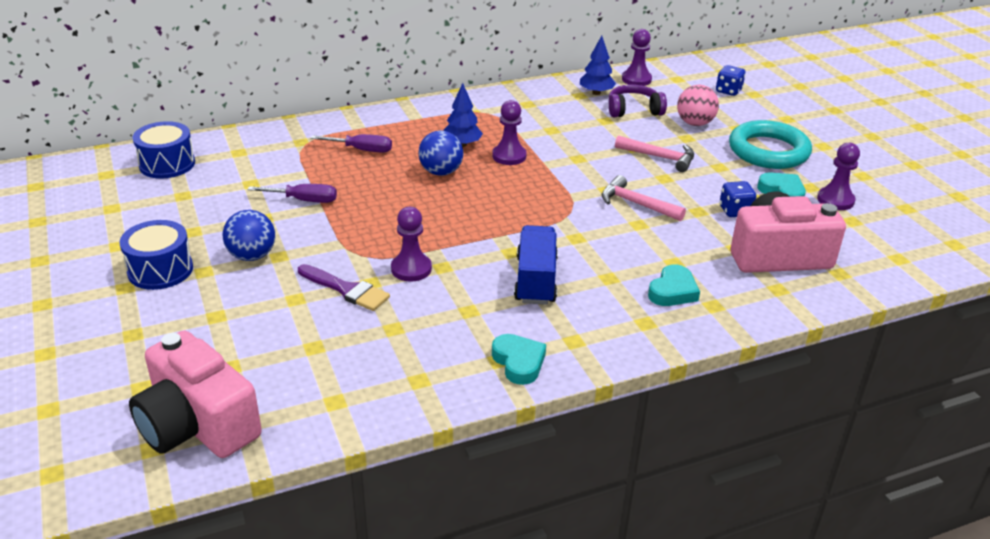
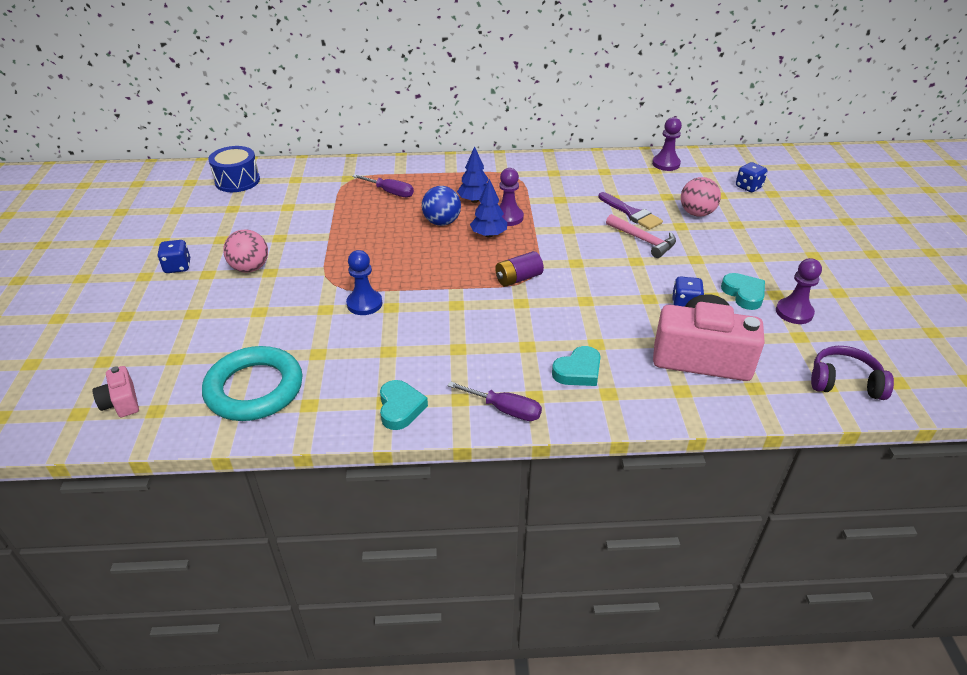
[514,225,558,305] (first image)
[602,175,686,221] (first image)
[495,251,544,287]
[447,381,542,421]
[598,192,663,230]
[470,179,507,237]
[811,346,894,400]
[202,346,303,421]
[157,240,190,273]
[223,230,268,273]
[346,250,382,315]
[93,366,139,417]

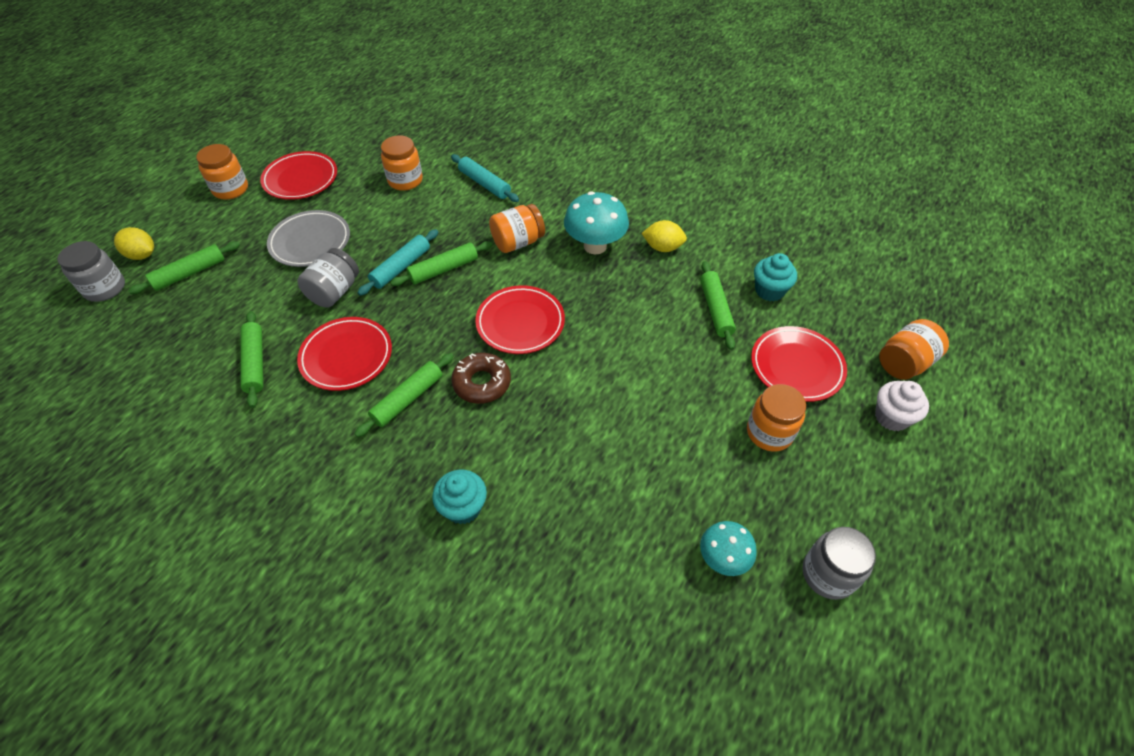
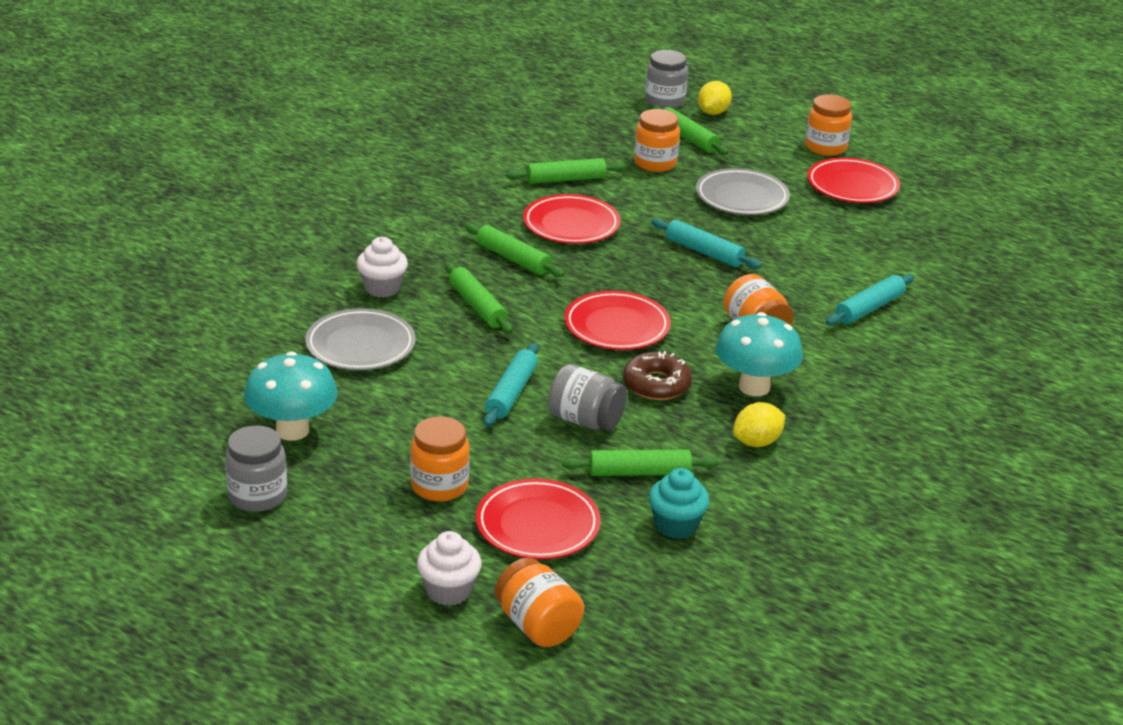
[305,308,416,370]
[484,343,539,426]
[548,364,627,431]
[634,109,680,172]
[445,262,513,334]
[623,351,692,400]
[357,237,408,298]
[733,402,785,447]
[244,351,337,441]

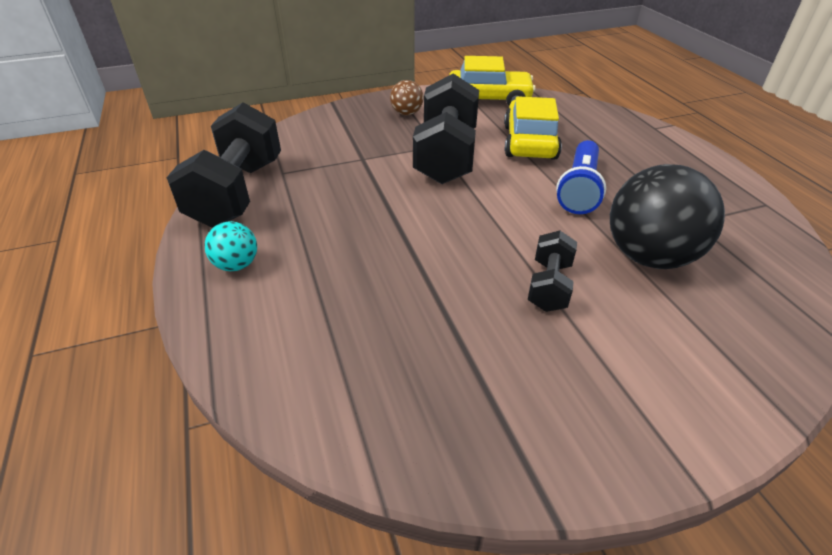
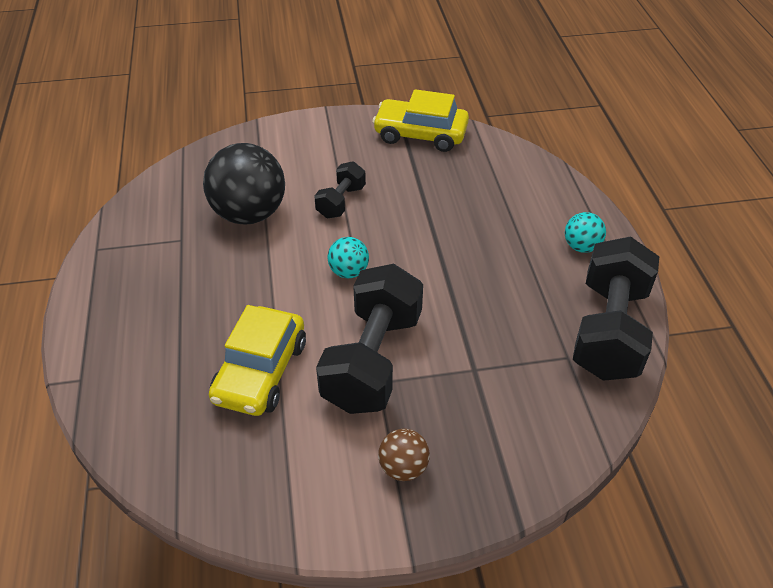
[556,140,606,214] (first image)
[327,237,369,278]
[372,89,469,152]

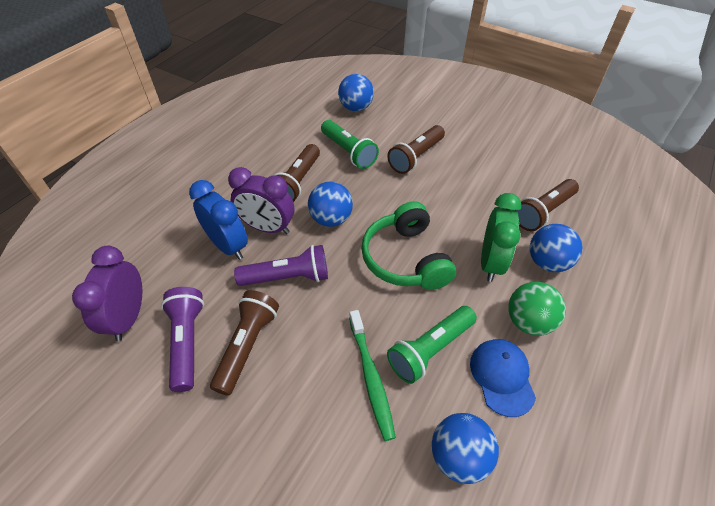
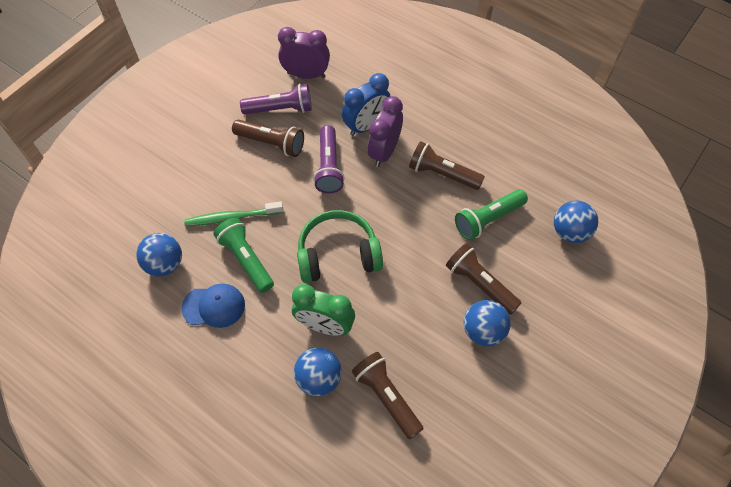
[508,282,566,336] (first image)
[464,300,511,346]

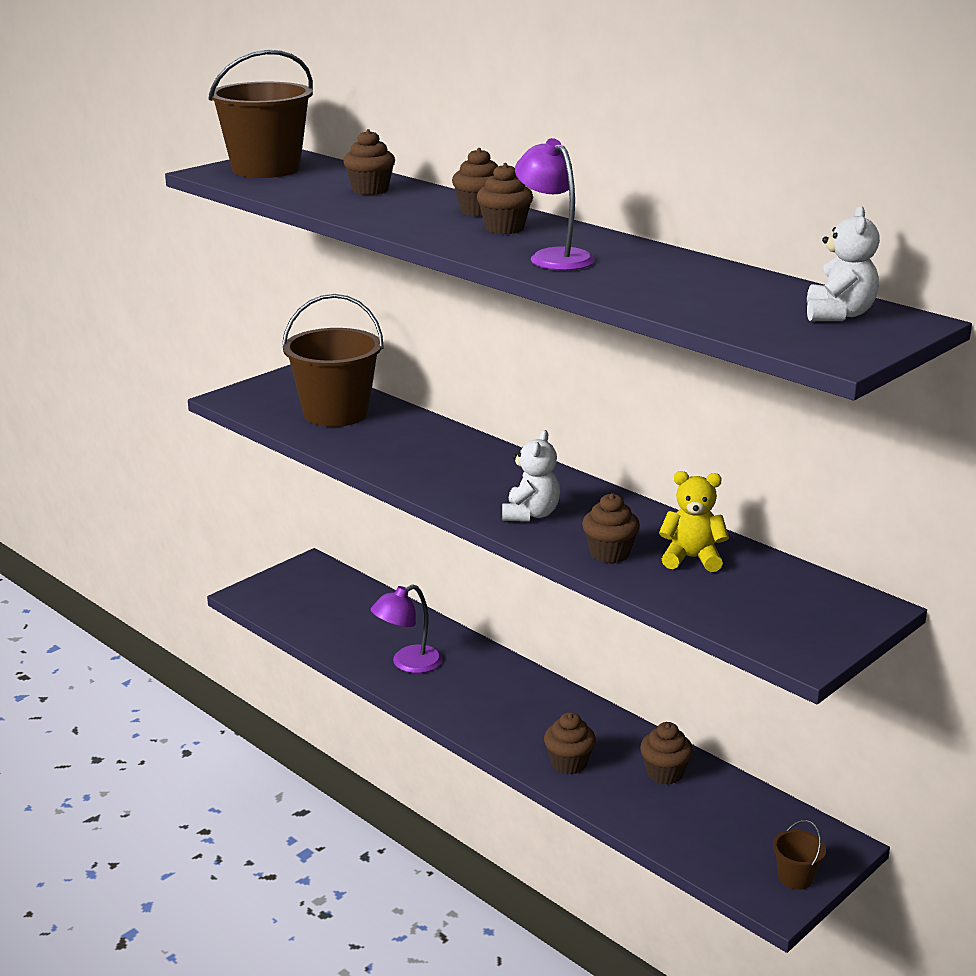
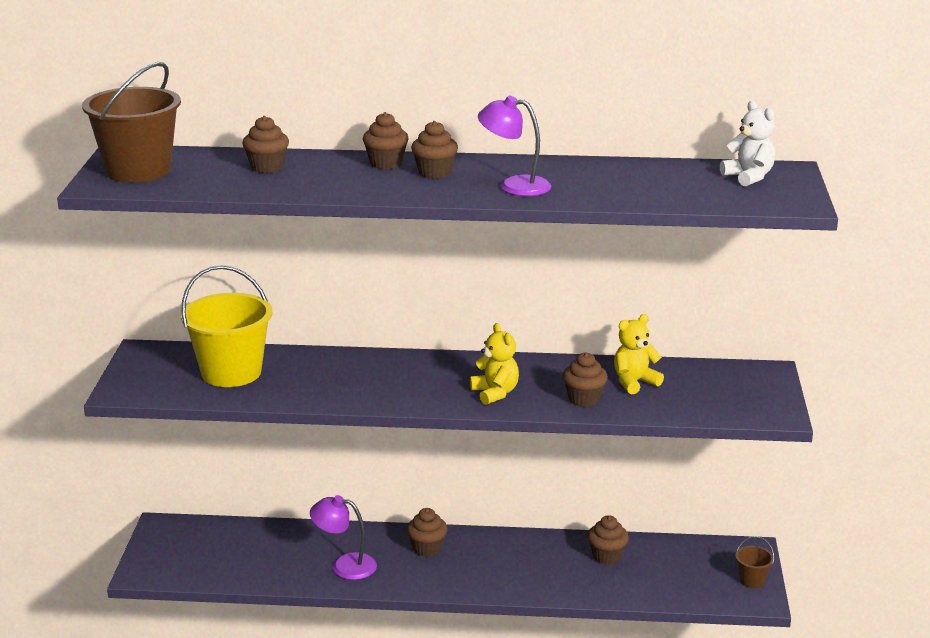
[407,508,448,557]
[181,265,273,387]
[470,323,519,405]
[310,495,377,580]

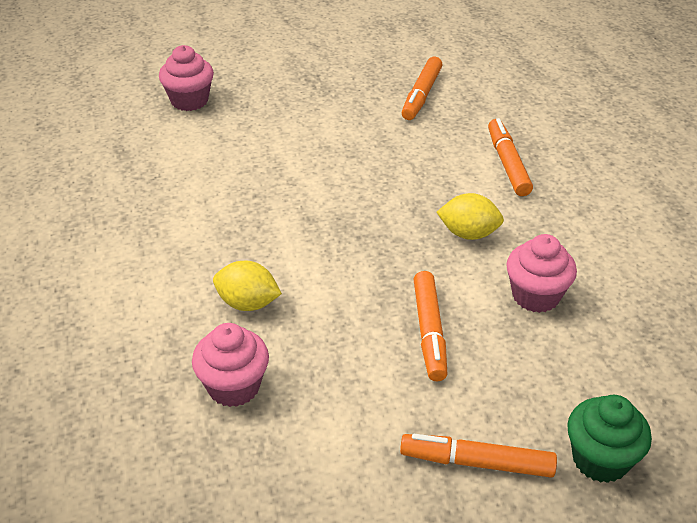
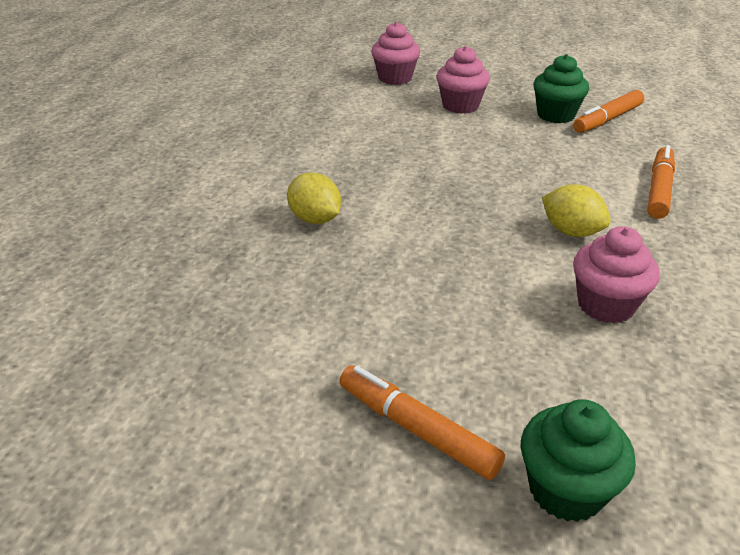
[413,271,447,381] (first image)
[533,54,589,123]
[437,46,490,114]

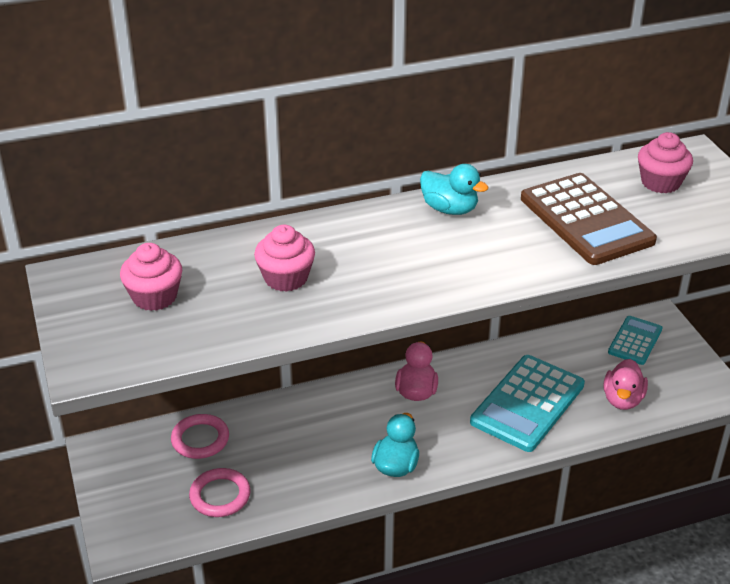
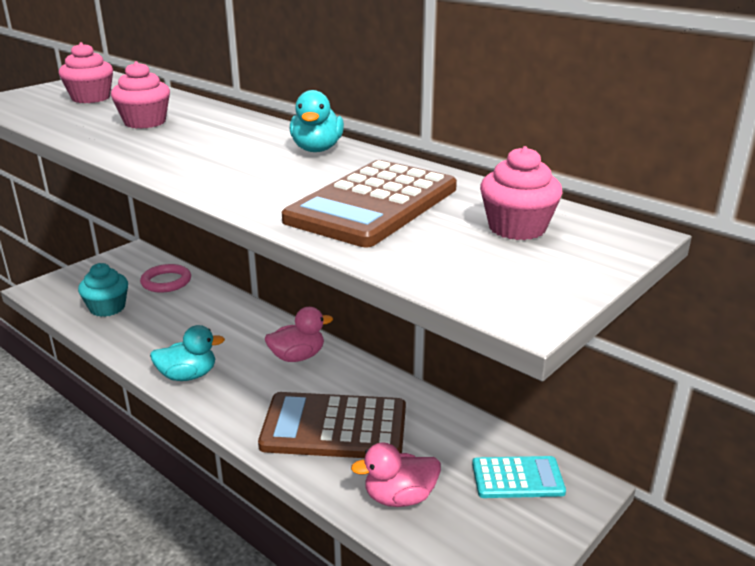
[78,263,128,317]
[258,392,406,458]

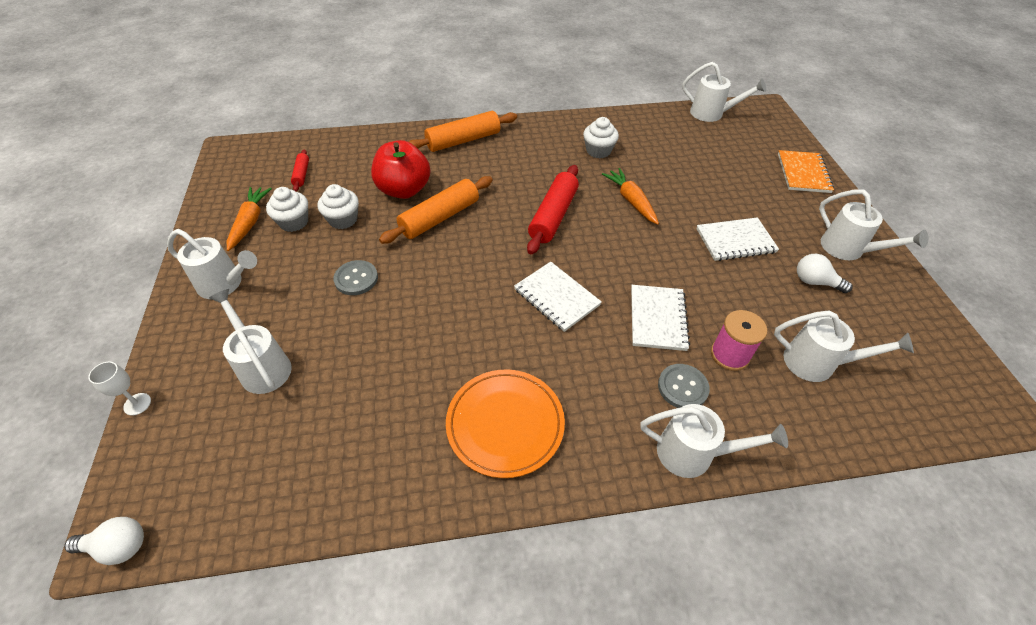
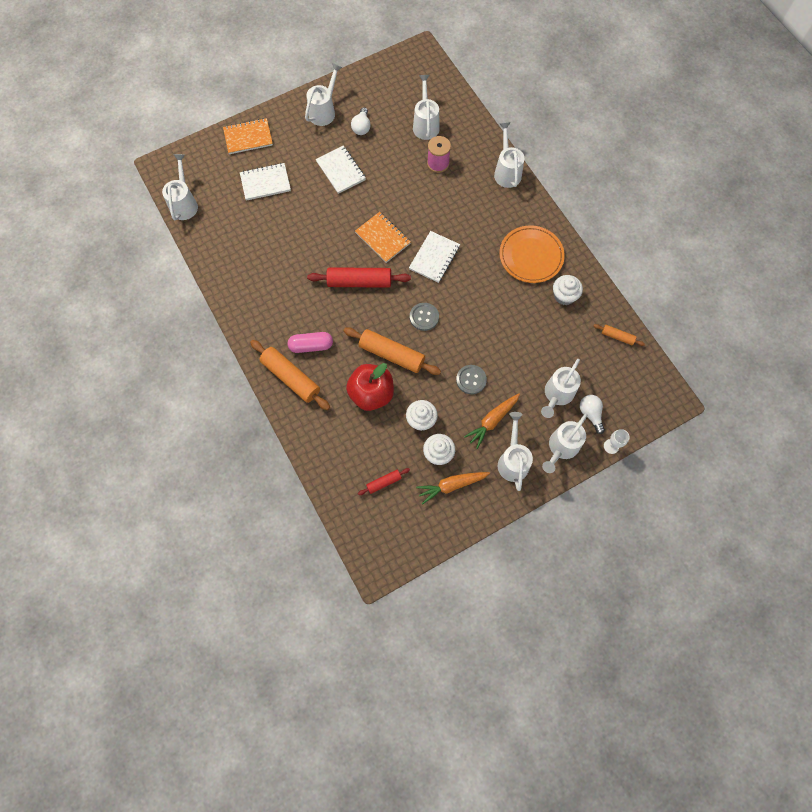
[288,332,333,353]
[355,212,411,263]
[542,414,587,473]
[594,324,645,346]
[580,395,605,434]
[553,275,583,305]
[464,393,520,449]
[240,163,291,201]
[410,303,439,331]

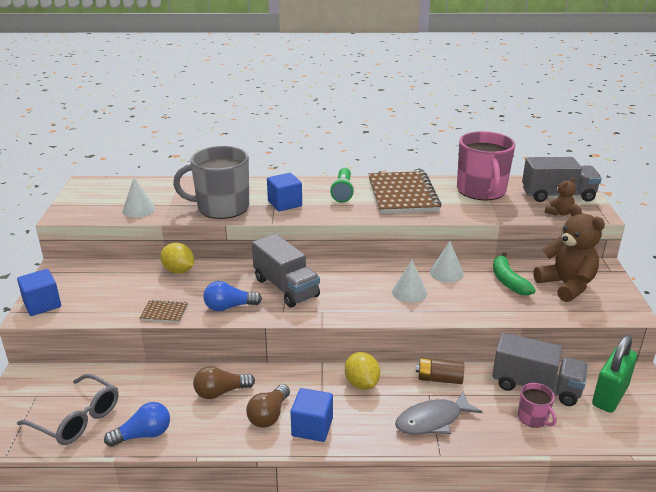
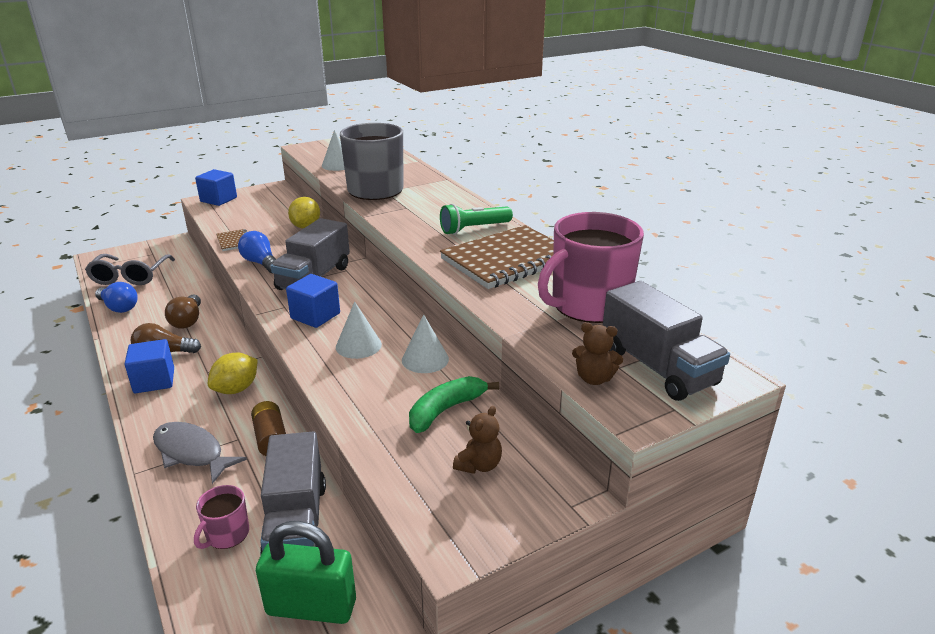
[286,274,340,328]
[165,295,201,329]
[453,406,502,474]

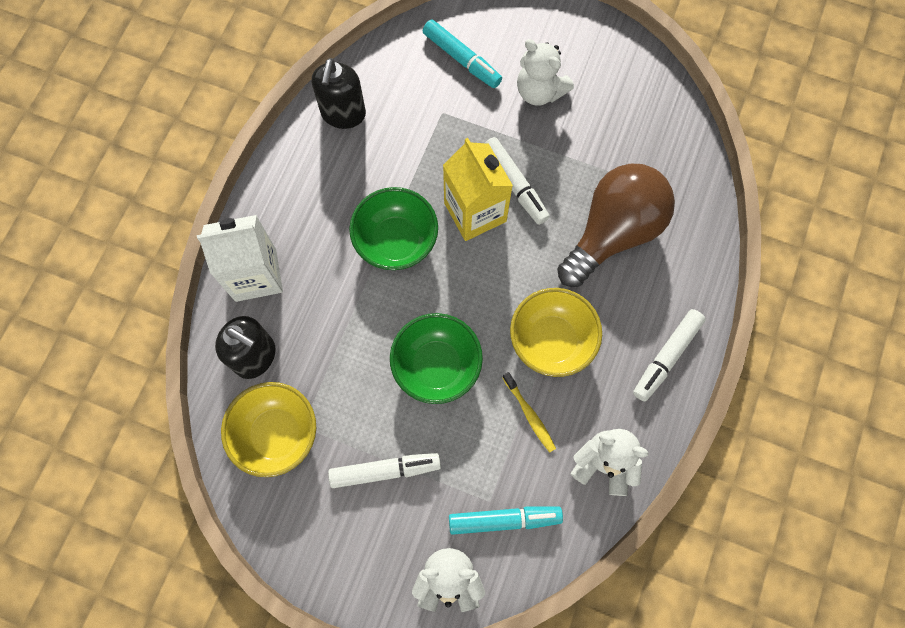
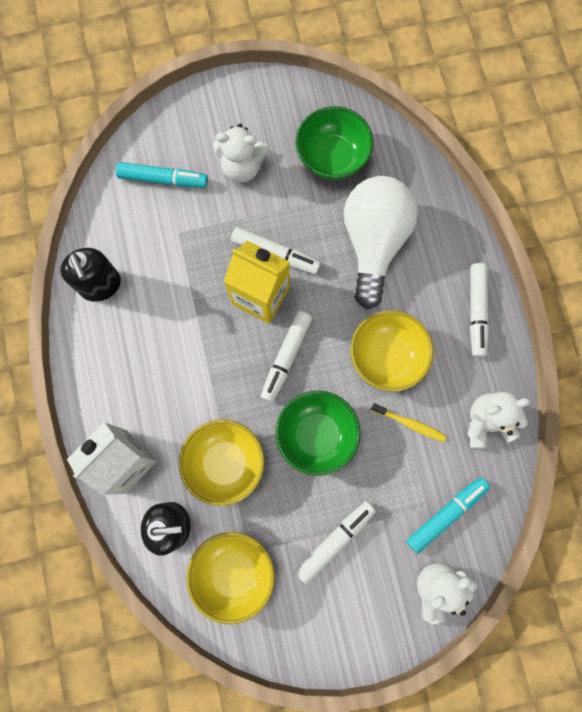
[179,419,265,506]
[261,311,312,402]
[296,106,374,180]
[344,176,418,309]

